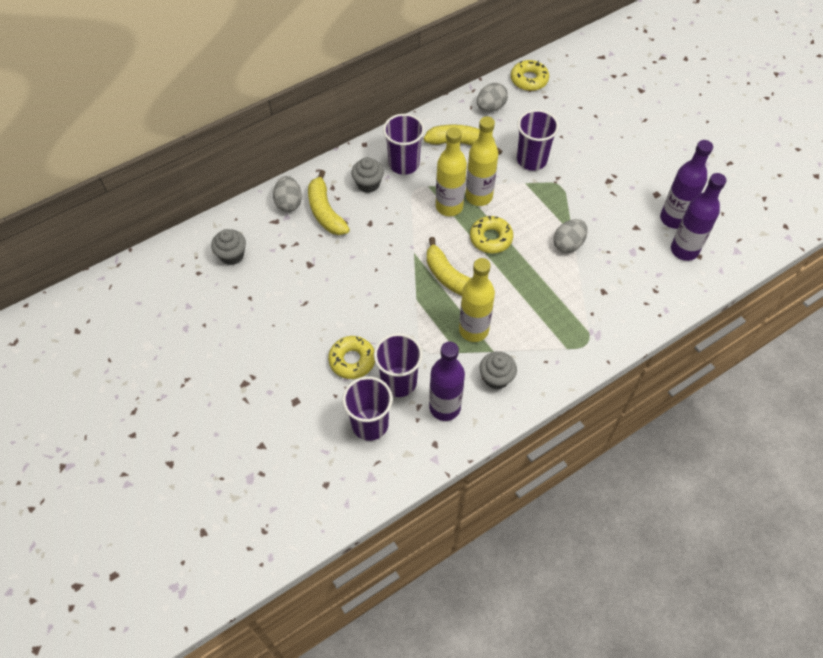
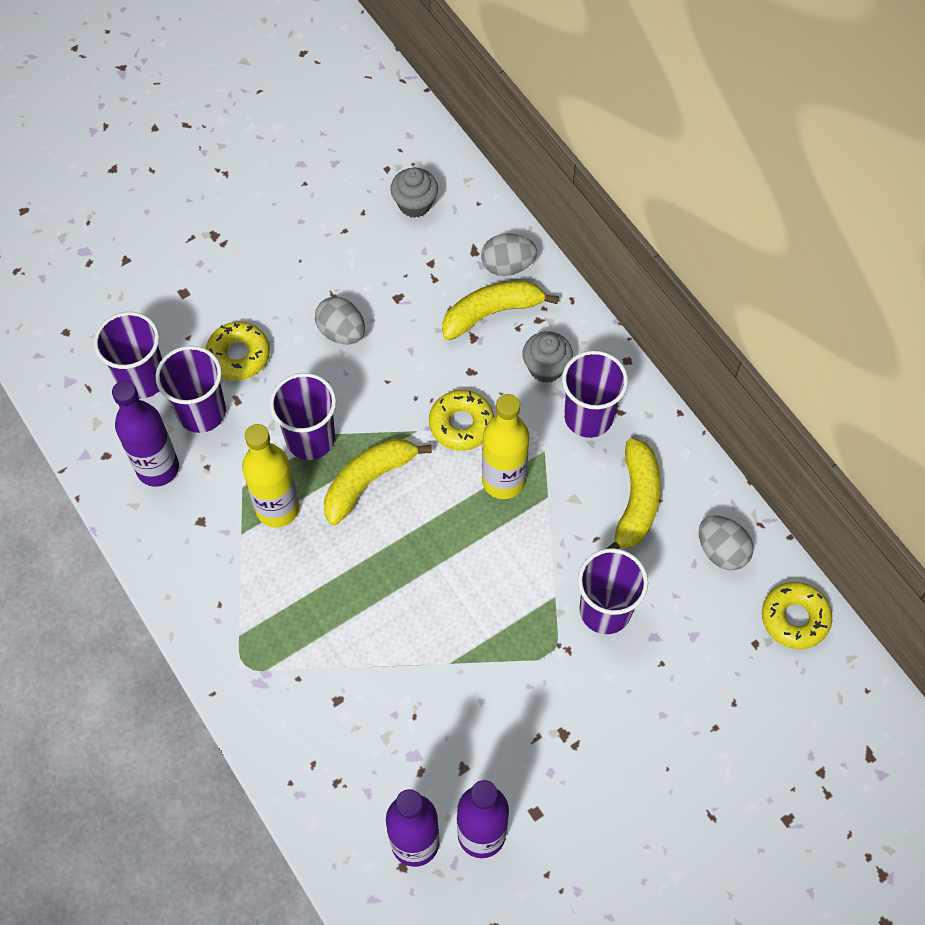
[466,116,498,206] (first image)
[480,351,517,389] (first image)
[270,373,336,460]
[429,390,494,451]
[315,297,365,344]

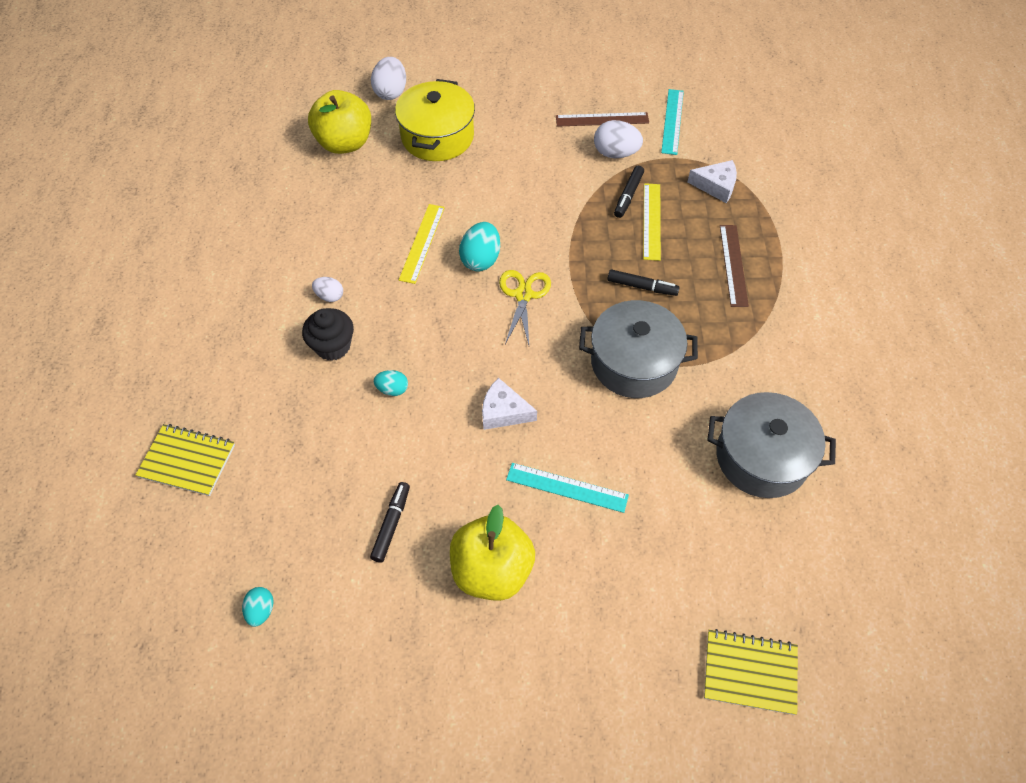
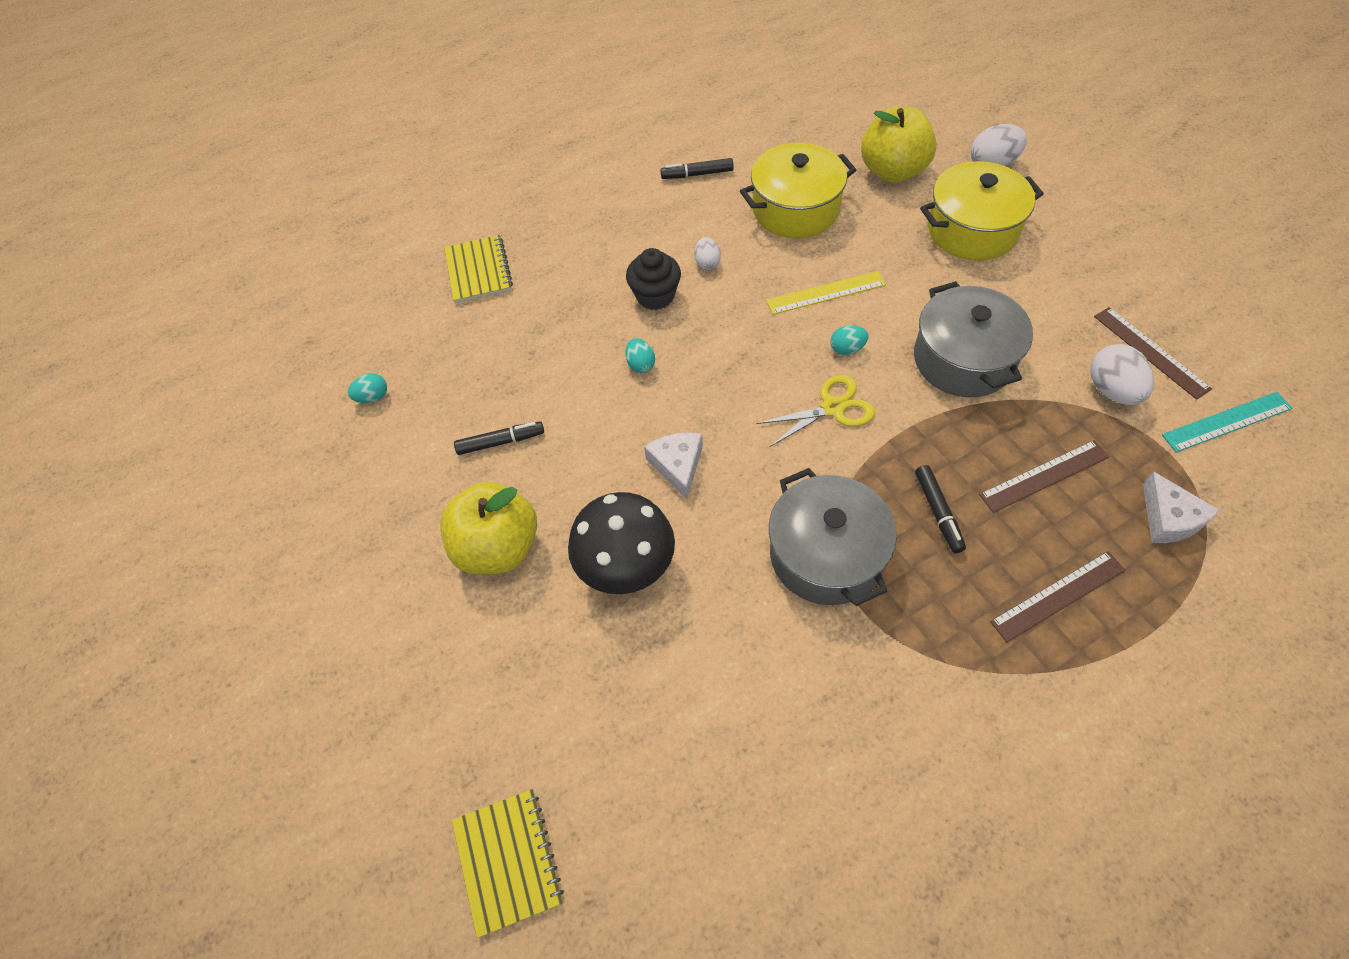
[740,143,856,238]
[660,158,734,179]
[914,281,1033,398]
[568,492,675,594]
[979,440,1109,513]
[830,325,869,355]

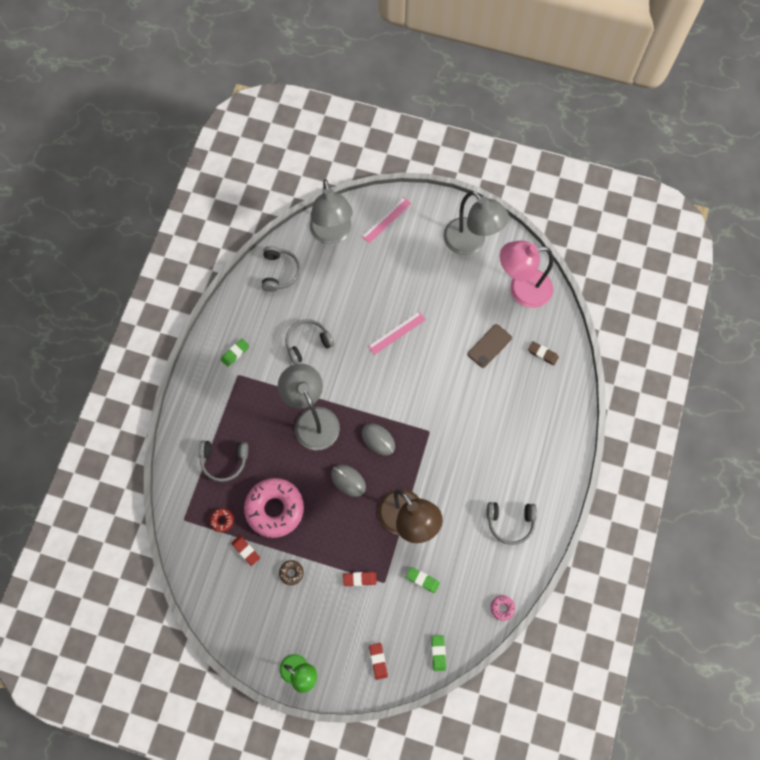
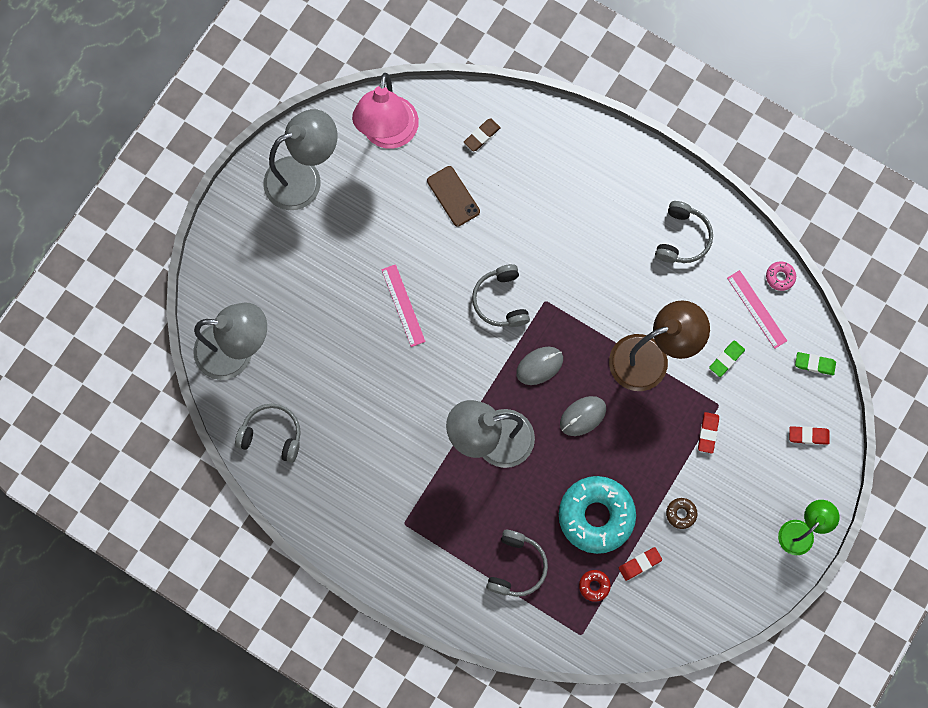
[221,338,249,367] (first image)
[472,264,530,327]
[727,270,787,349]
[559,476,636,554]

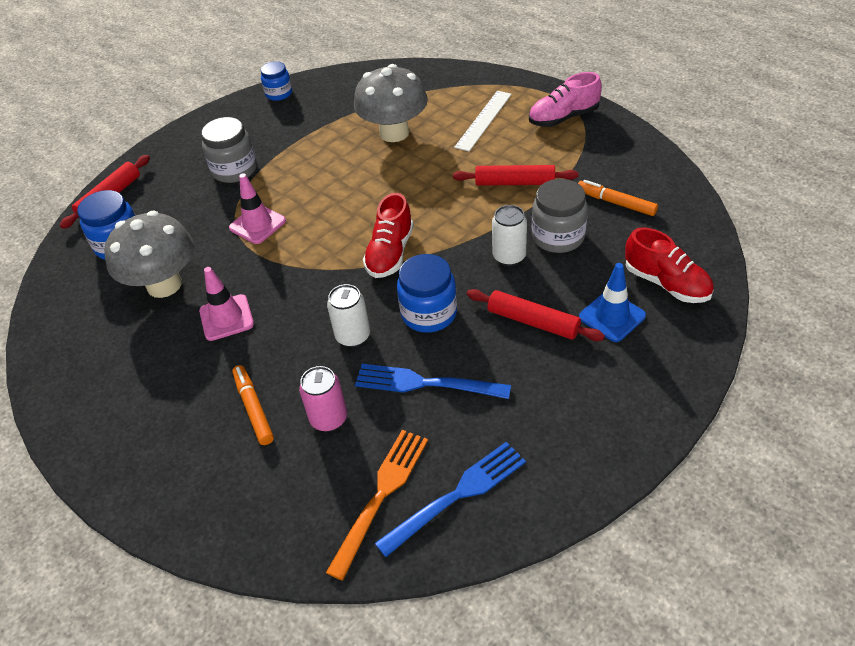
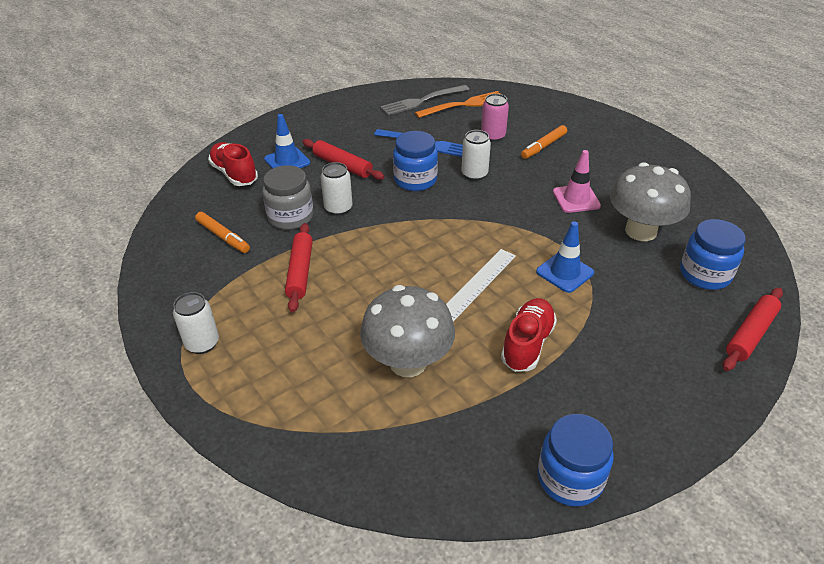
[201,117,257,183] (first image)
[501,298,557,372]
[446,249,516,322]
[173,292,219,354]
[536,221,594,293]
[380,85,469,115]
[521,125,567,159]
[415,91,500,118]
[285,223,313,313]
[538,414,614,506]

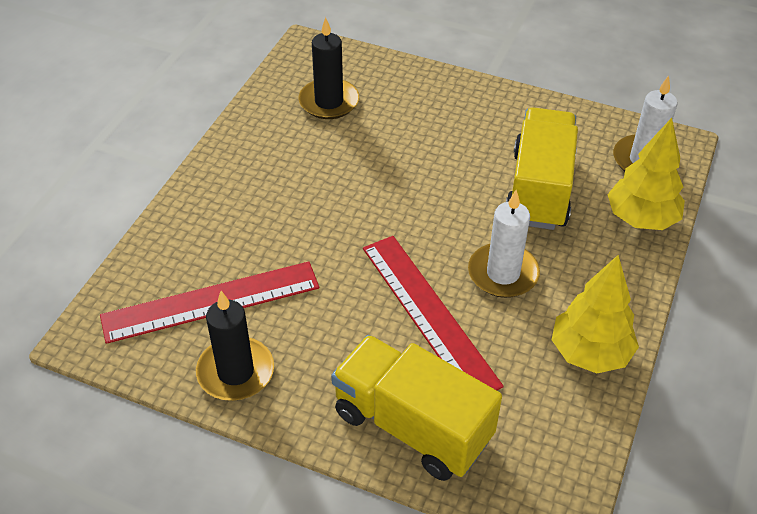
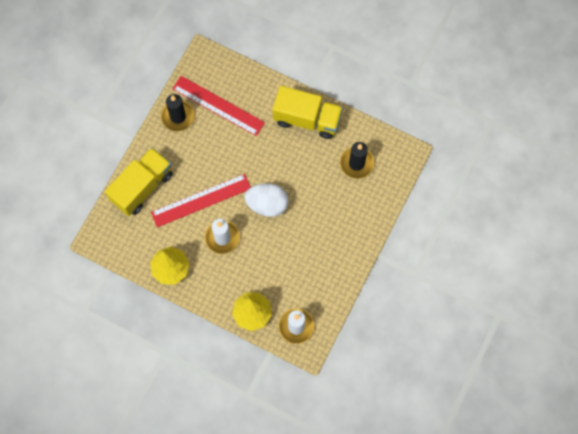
[244,183,289,217]
[273,86,343,139]
[172,76,265,136]

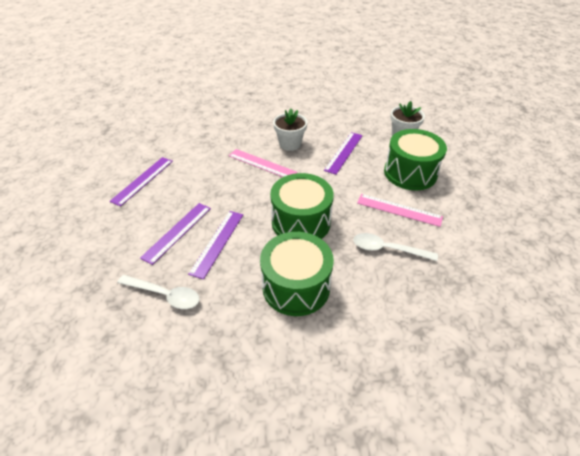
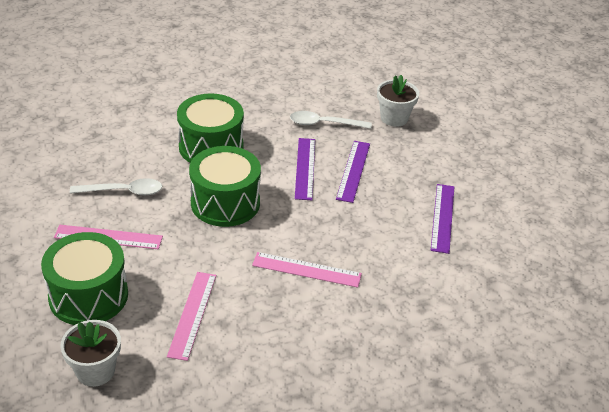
[377,75,419,127]
[167,272,216,361]

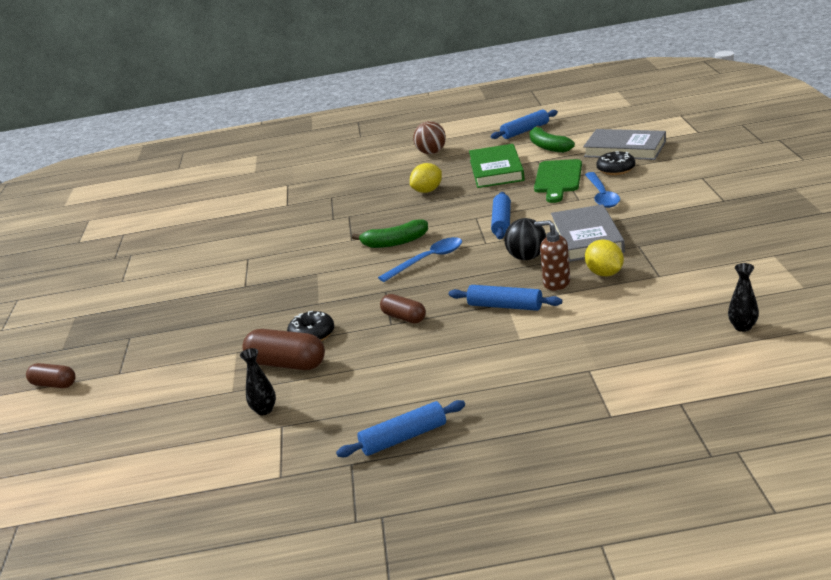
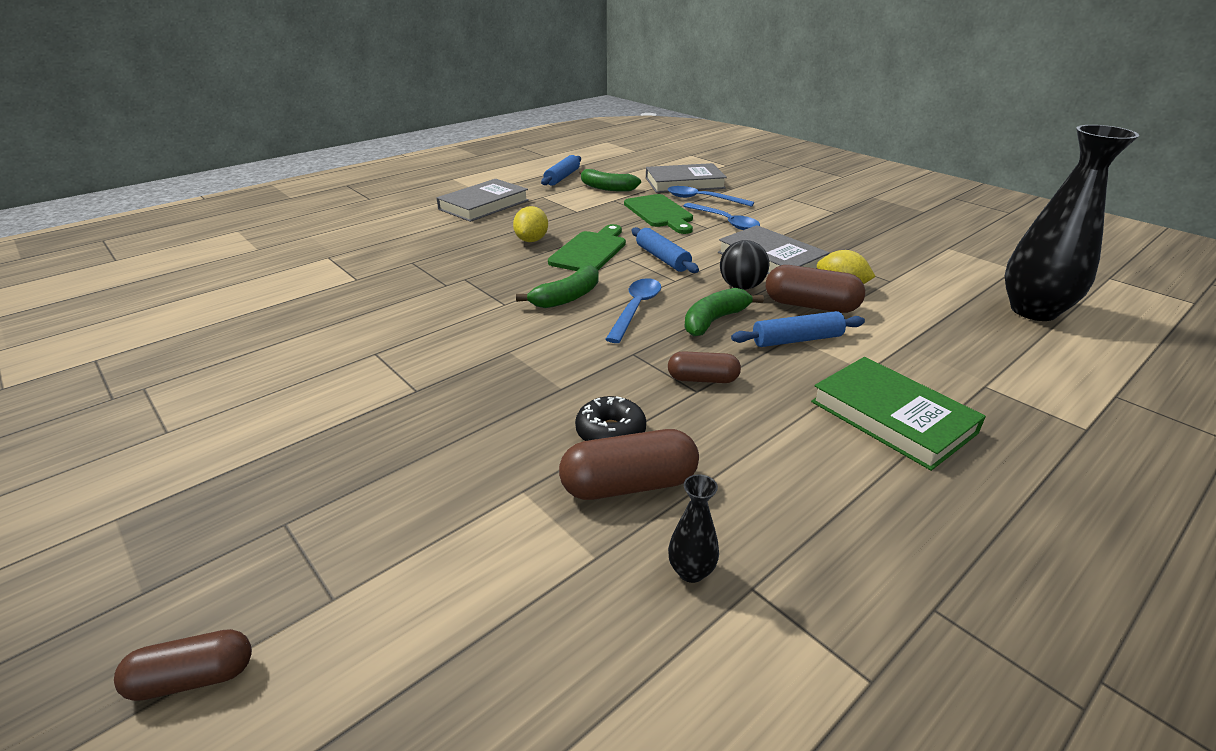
[336,400,465,457] (first image)
[548,224,626,271]
[684,288,764,337]
[811,357,986,471]
[437,179,529,222]
[766,265,865,313]
[667,186,754,207]
[1005,125,1139,321]

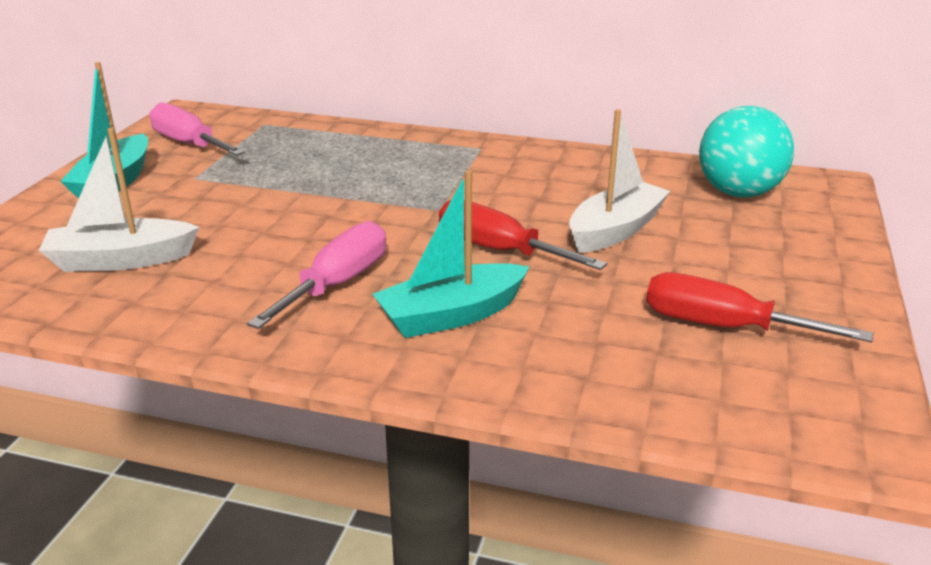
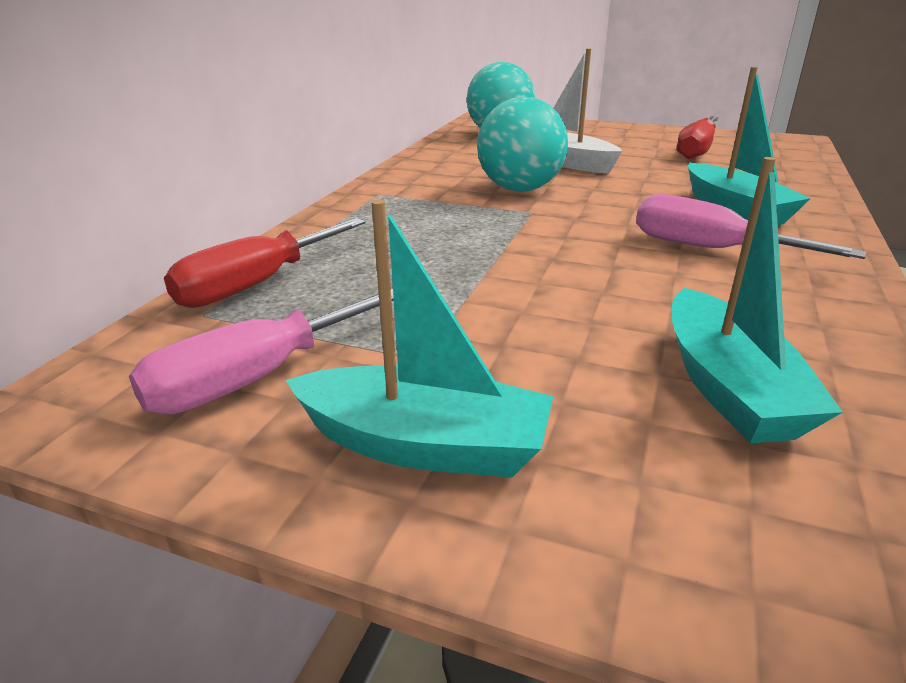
[477,97,568,192]
[164,218,366,308]
[672,157,843,443]

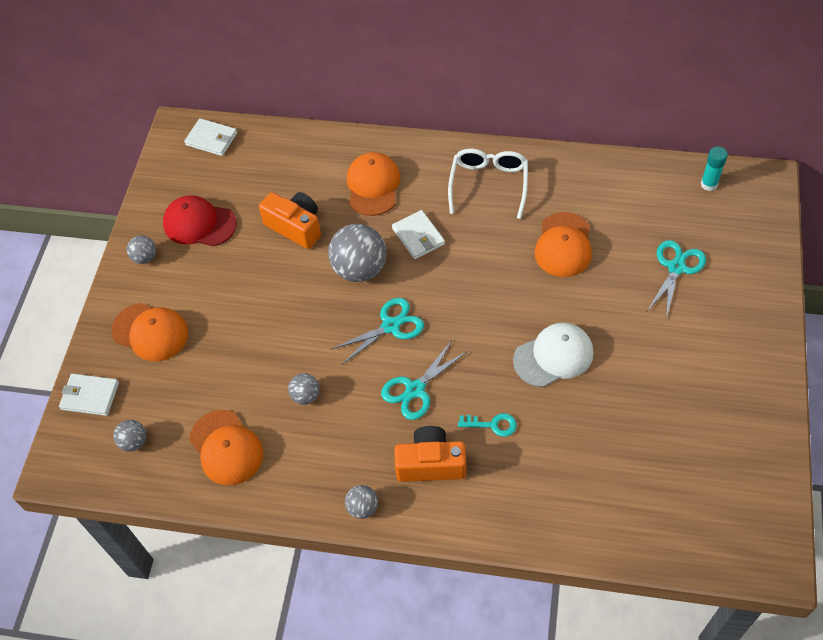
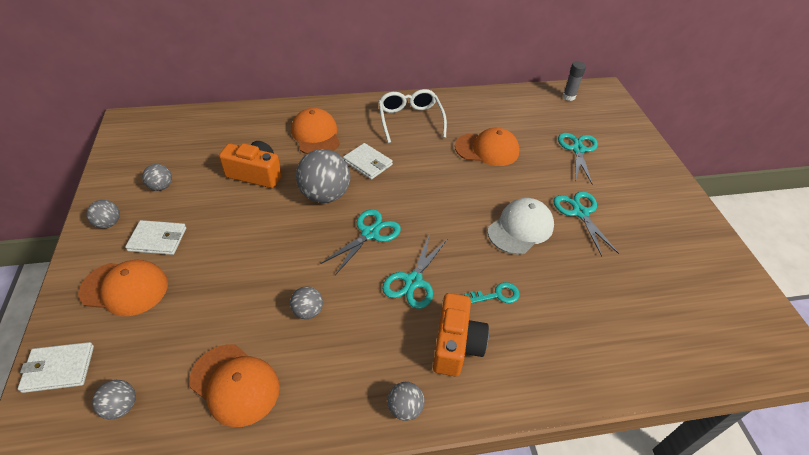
[553,191,619,256]
[125,220,186,255]
[142,164,172,191]
[563,61,586,101]
[433,293,489,376]
[455,128,520,166]

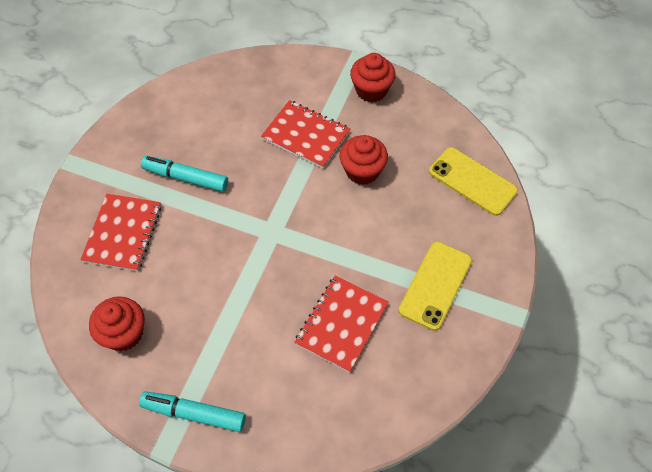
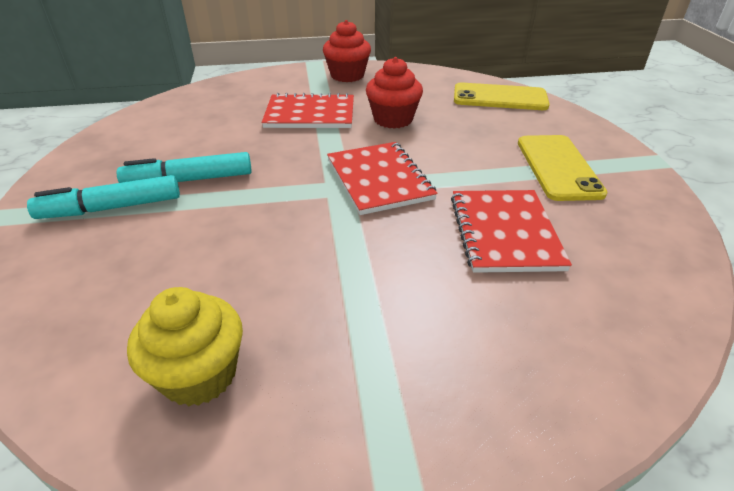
[327,142,437,215]
[27,175,180,219]
[127,287,243,406]

